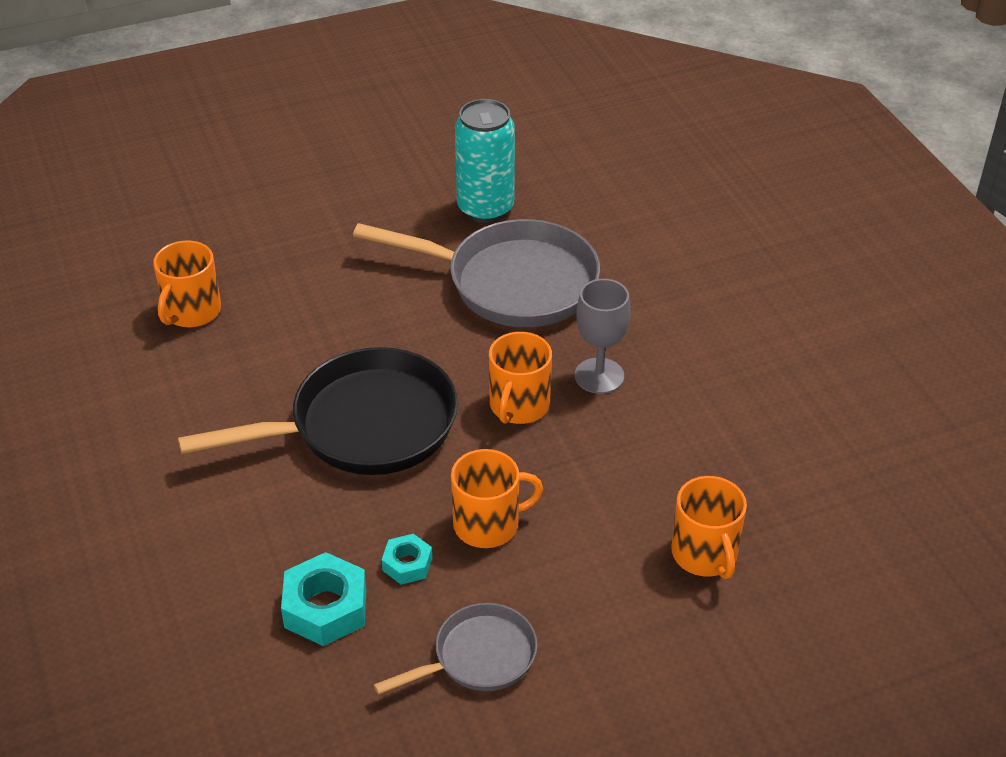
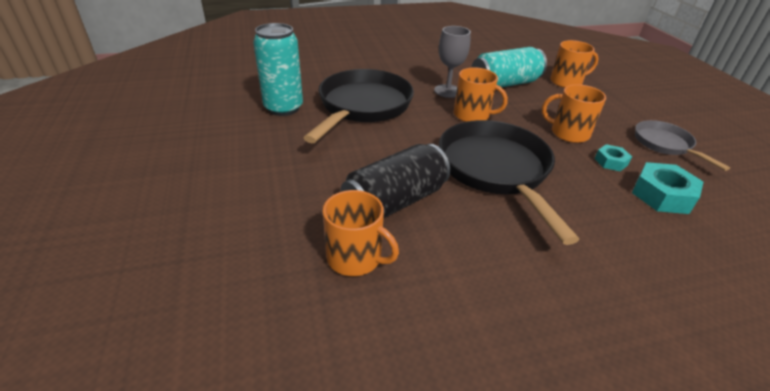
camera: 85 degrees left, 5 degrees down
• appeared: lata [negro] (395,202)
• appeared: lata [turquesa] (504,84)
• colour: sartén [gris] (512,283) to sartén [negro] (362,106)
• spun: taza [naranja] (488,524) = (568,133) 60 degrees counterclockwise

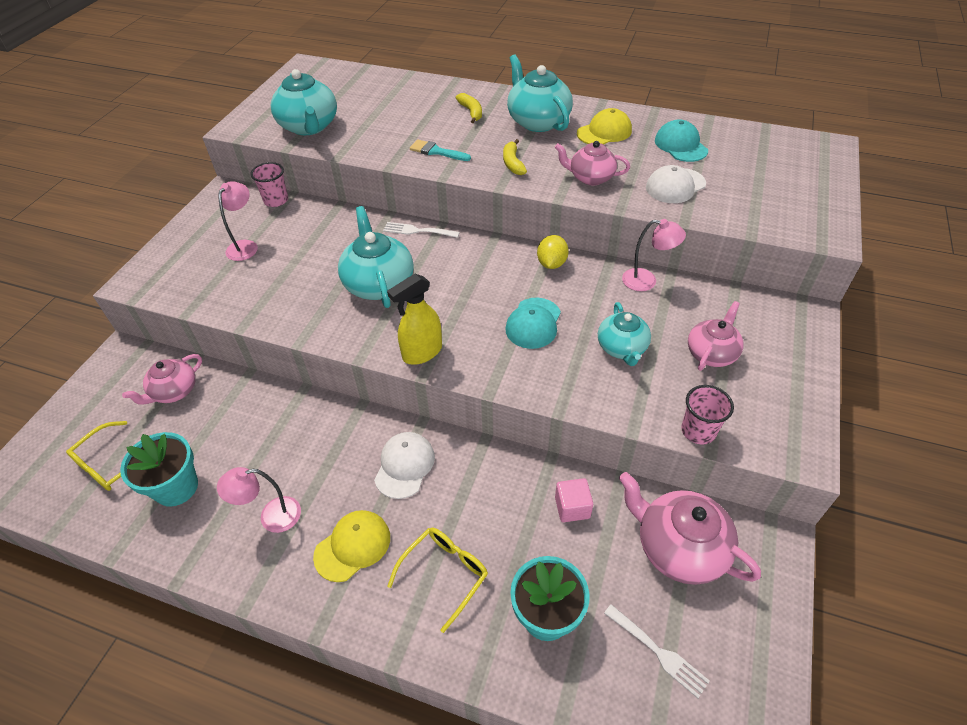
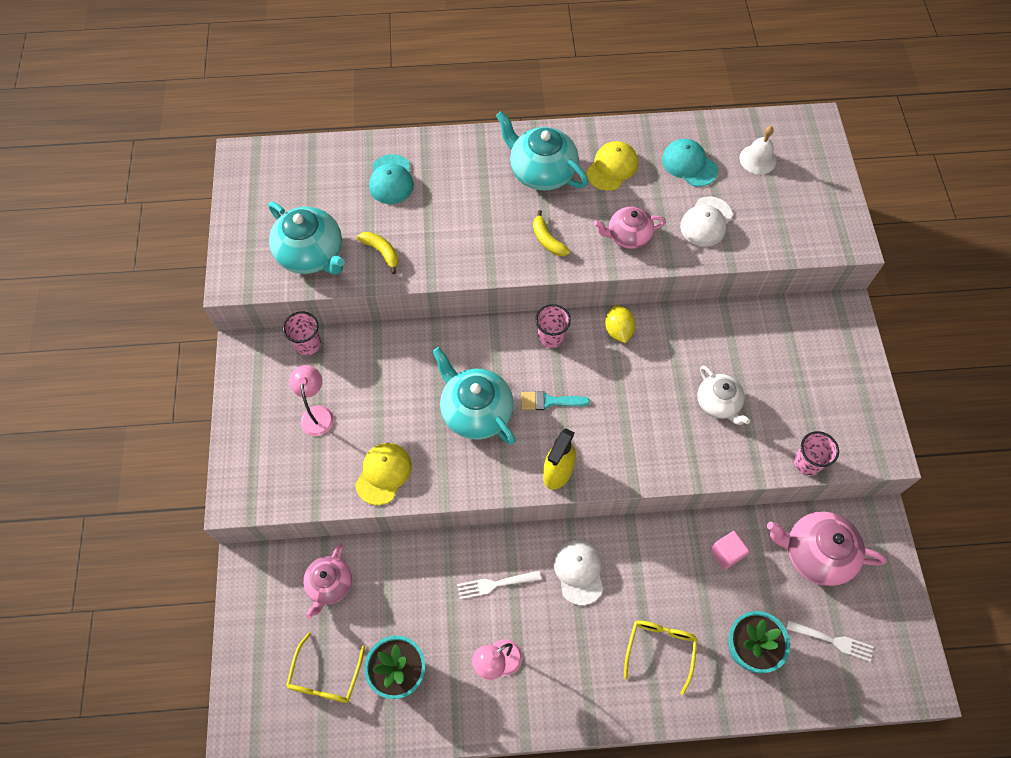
camera: 25 degrees left, 15 degrees up
• missing: lámpara [rosa] (646,281)
• missing: tetera [rosa] (711,353)
• appeared: vaso [rosa] (551,337)
• appeared: campana [blanco] (757,159)
• relocated: gorra [amarillo] (353,546) to (383,473)
• relocated: tenedor [blanco] (417,231) to (495,584)
• relocated: pincel [turquesa] (436,151) to (549,401)
• relocated: plátano [amarillo] (471,112) to (381,252)
• relocated: gorra [turquesa] (533,323) to (391,179)
• colour: tetera [turquesa] (622,348) to tetera [blanco] (718,403)

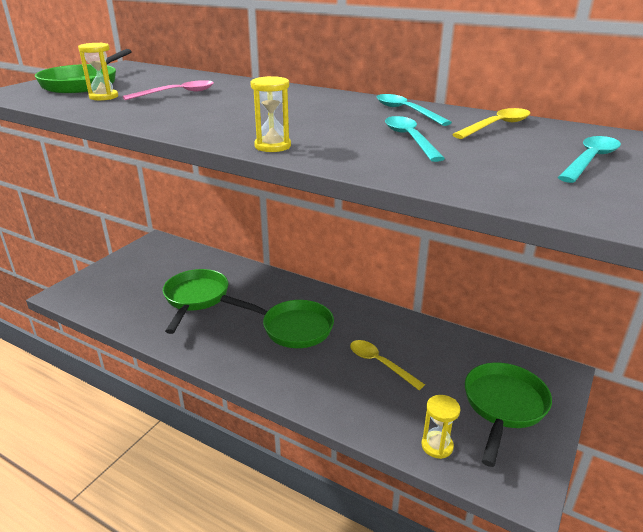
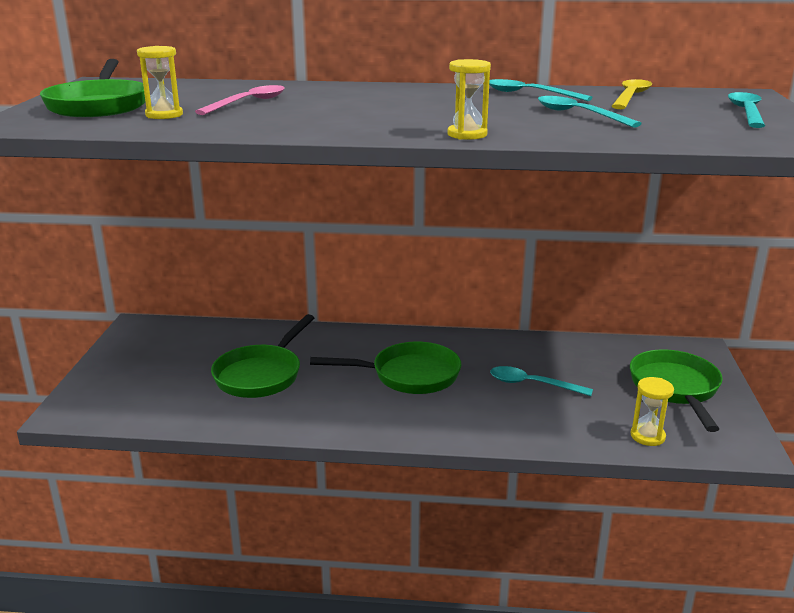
camera: 25 degrees left, 5 degrees down
• colour: cuchara [amarillo] (380,363) to cuchara [turquesa] (532,384)
• spun: sartén [verde] (195,298) = (261,375) 135 degrees counterclockwise

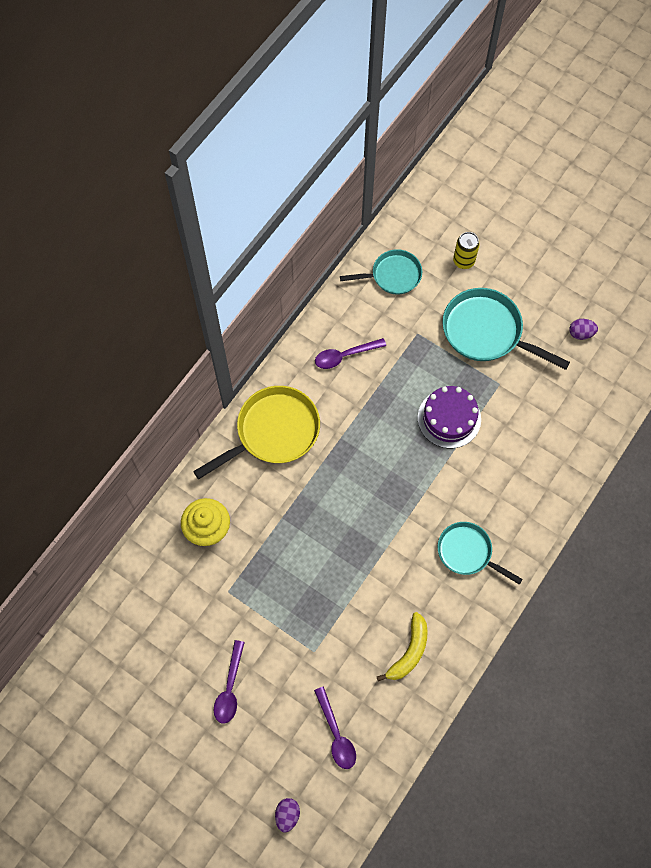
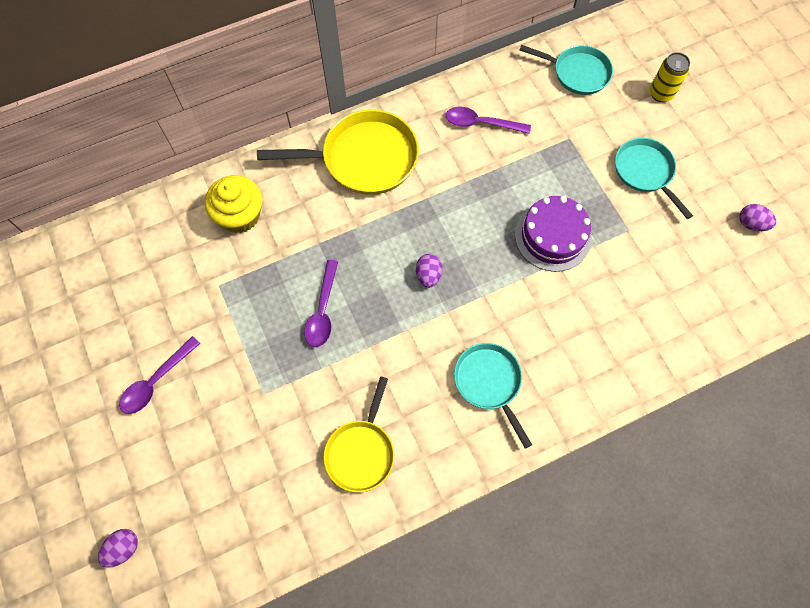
camera: 30 degrees right, 0 degrees up
• appeared: huevo [morado] (428,275)
• relocated: cuchara [morado] (336,734) to (323,311)
• exchanged: plátano [amarillo] (409,651) to sartén [amarillo] (361,451)
• size: sartén [turquesa] (487,332) = (645,172) x0.63

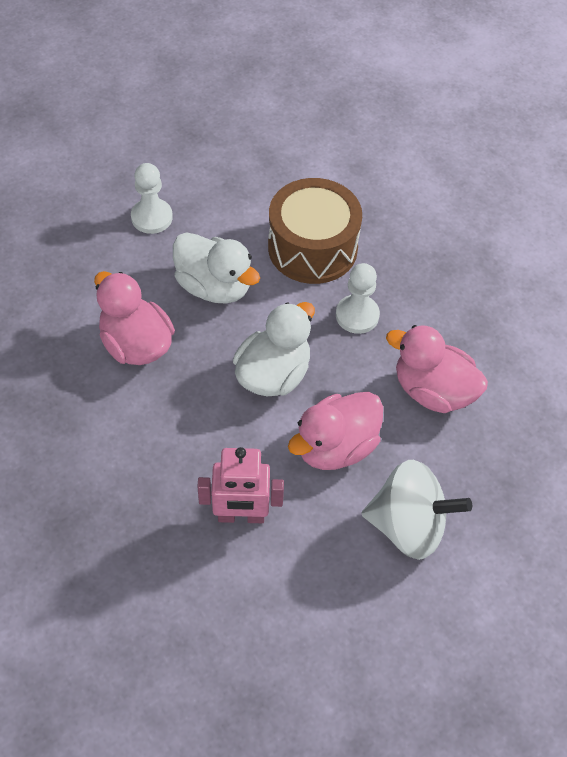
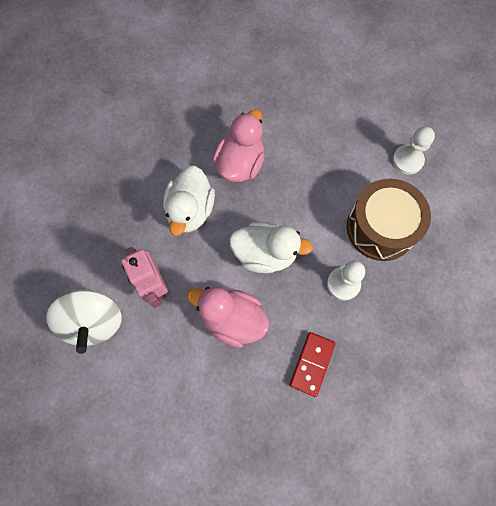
camera: 65 degrees right, 15 degrees up
• relocated: peón [blanco] (152,217) to (407,160)
• relocated: pato [blanco] (214,286) to (190,210)
• relocated: peonza [blanco] (408,526) to (94,322)
• exchanged: pato [rosa] (433,391) to ficha de dominó [rojo] (312,364)

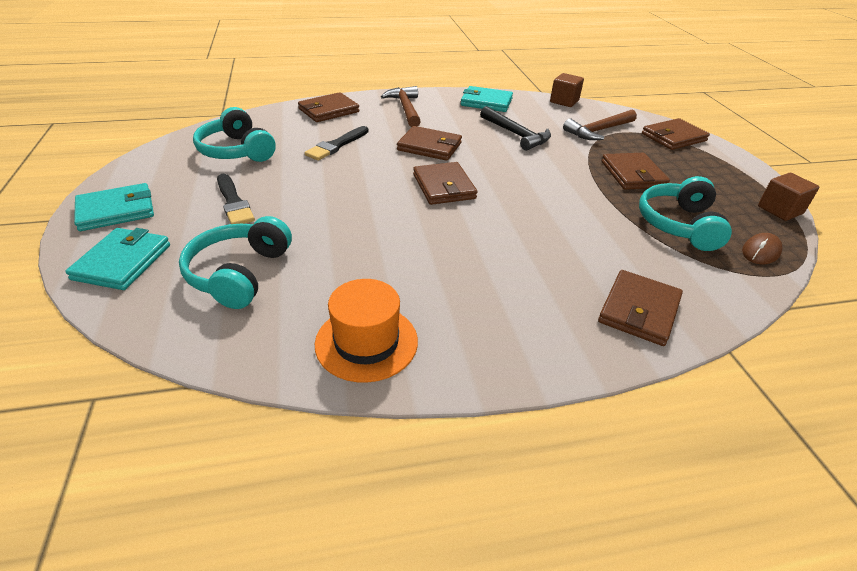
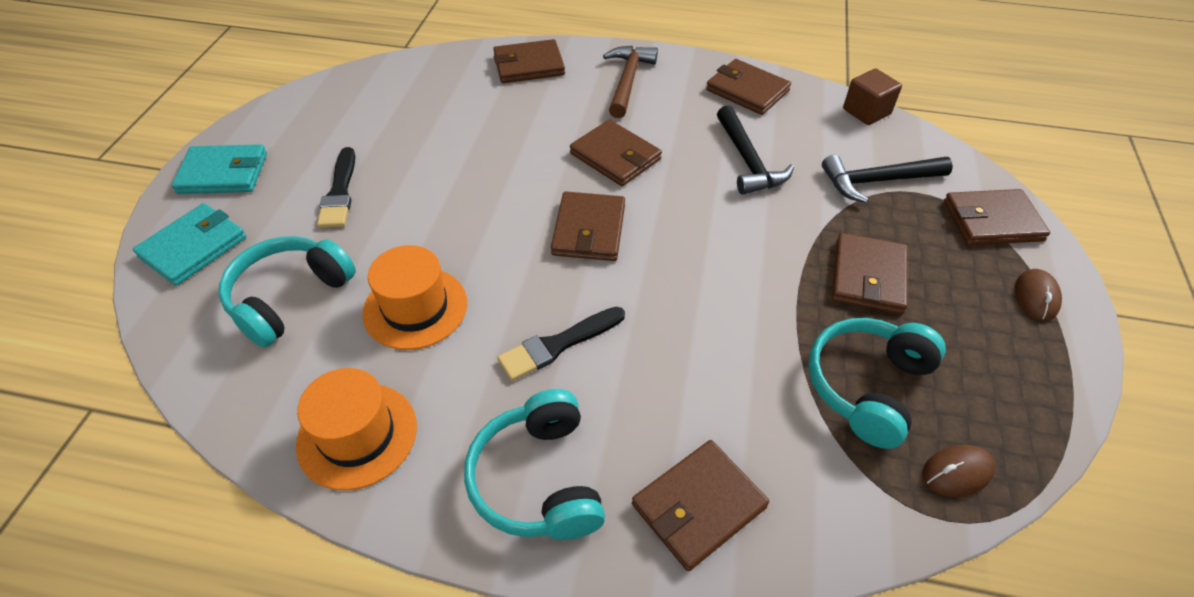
camera: 25 degrees right, 10 degrees up
• missing: cubo [marrón] (780,210)
• appeared: sombrero [naranja] (415,308)
• appeared: ratón [marrón] (1036,297)
• relocated: auriculares [turquesa] (237,151) to (538,479)
• relocated: pincel [negro] (336,145) to (558,345)
• colour: cartera [turquesa] (486,102) to cartera [marrón] (747,90)
• colour: martillo [marrón] (598,131) to martillo [negro] (877,181)

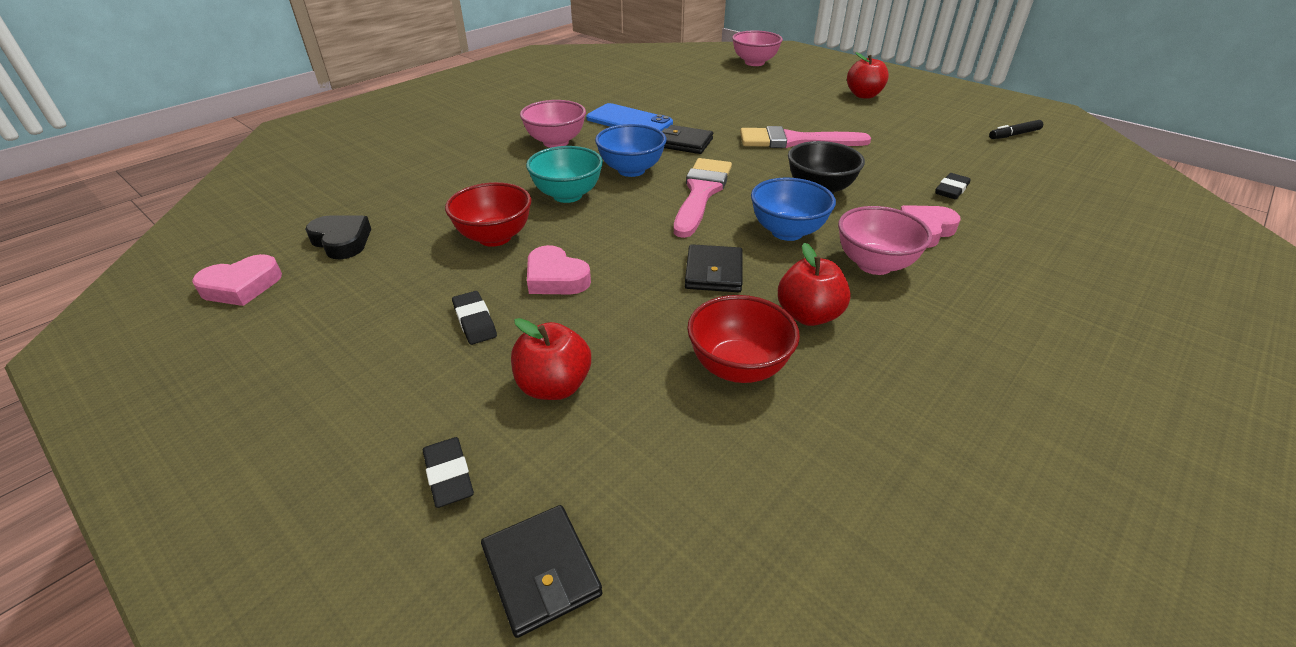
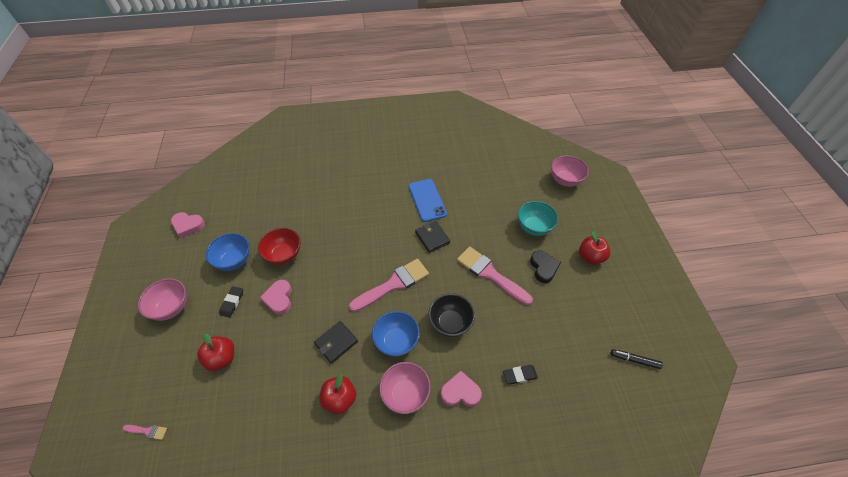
camera: 40 degrees right, 15 degrees up
• missing: goma de borrar [negro] (449,475)
• missing: cuenco [rojo] (738,367)
• relocated: corazón [negro] (342,241) to (543,268)
• relocated: cuenco [rosa] (556,142) to (172,308)
• relocated: cuenco [turquesa] (567,195) to (534,227)
• relocated: cuenco [azul] (631,170) to (234,261)
• exchanged: cartera [negro] (541,572) to pincel [rosa] (147,431)

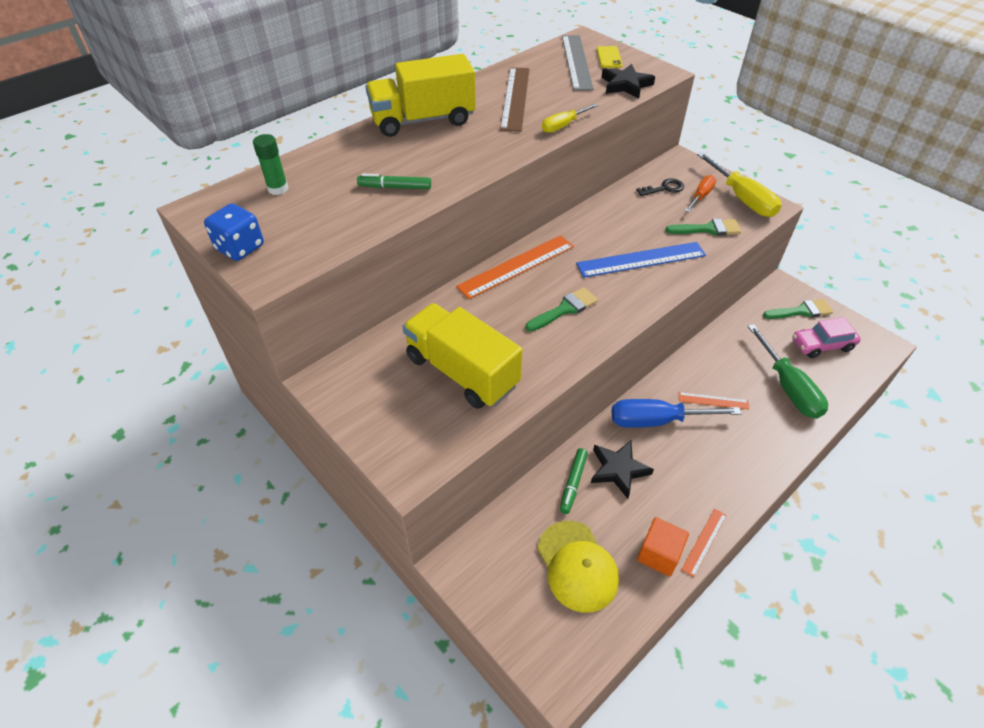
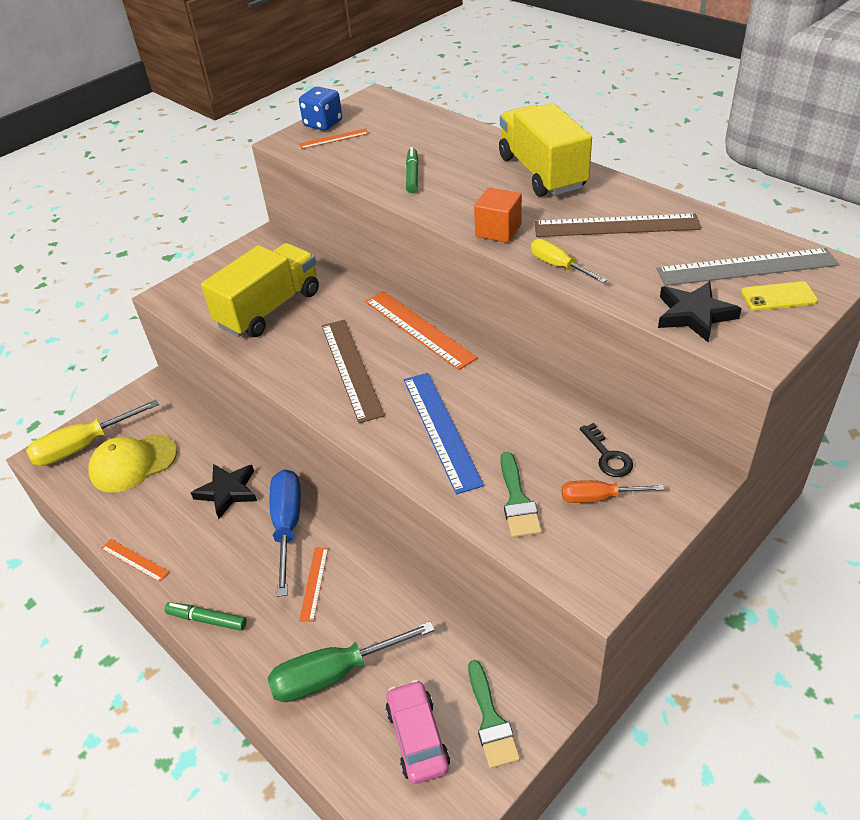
camera: 90 degrees right, 5 degrees down
• missing: barra de pegamento [verde] (278,189)
• appeared: regla [naranja] (334,139)
• relocated: rotulador [verde] (573,483) to (207,620)
• relocated: cubo [naranja] (659,554) to (498,230)
• relocated: destornillador [amarillo] (741,198) to (84,446)
• exchanged: pincel [verde] (565,309) to regla [marrón] (351,368)
• spun: destornillador [naranja] (700,196) = (599,497) 150 degrees clockwise

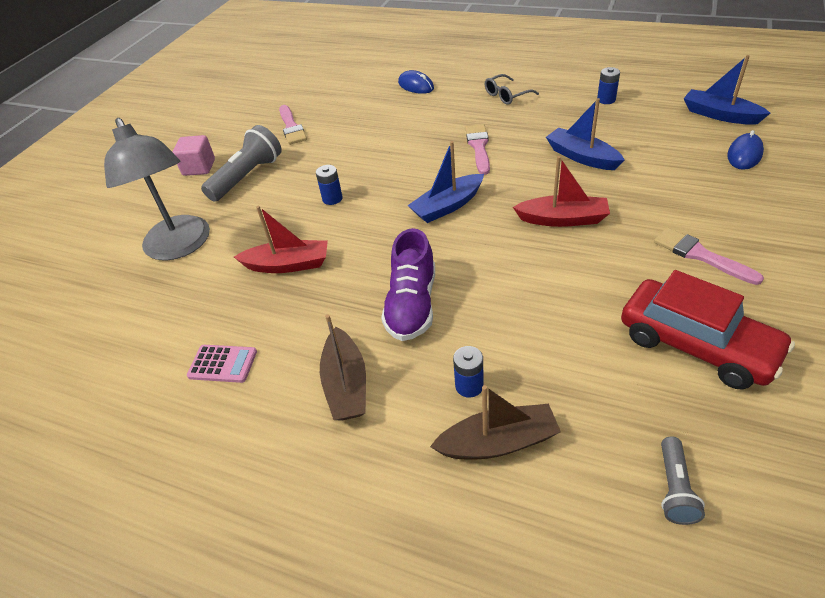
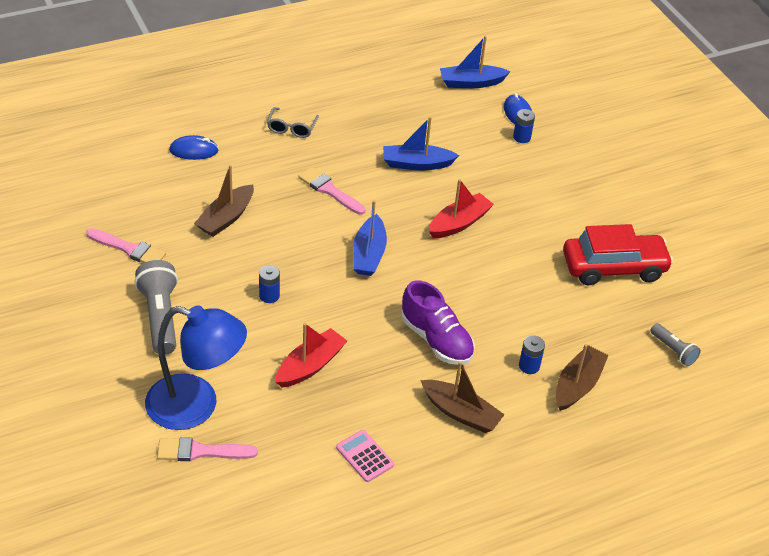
camera: 55 degrees left, 0 degrees up
• missing: cubo [rosa] (199,167)
• appeared: barco [marrón] (226,218)
• relocated: pila [azul] (606,100) to (521,137)
• relocated: pincel [rosa] (700,255) to (200,451)
• colour: lámpara [gris] (180,247) to lámpara [azul] (196,406)
• spun: calculadora [rosa] (222,364) = (364,456) 90 degrees counterclockwise

